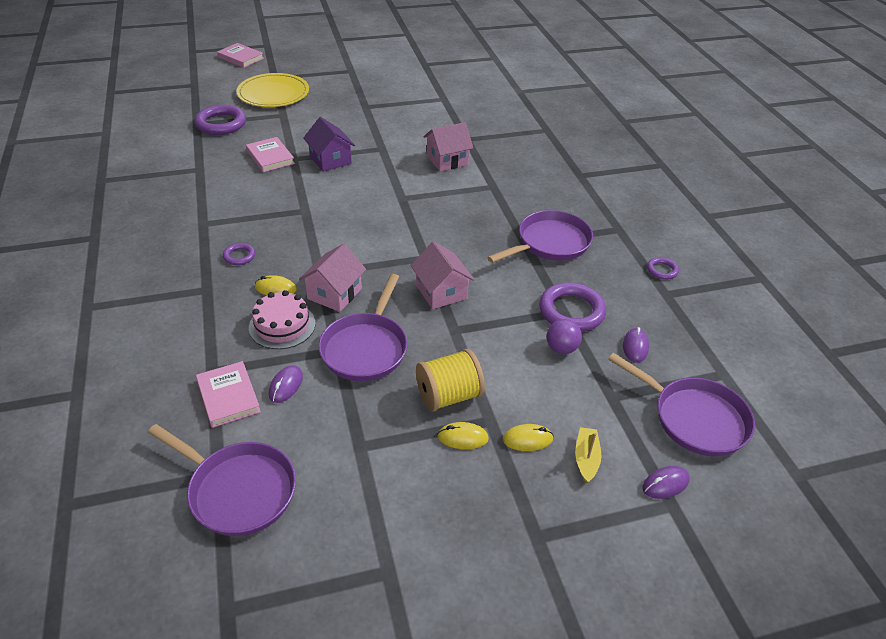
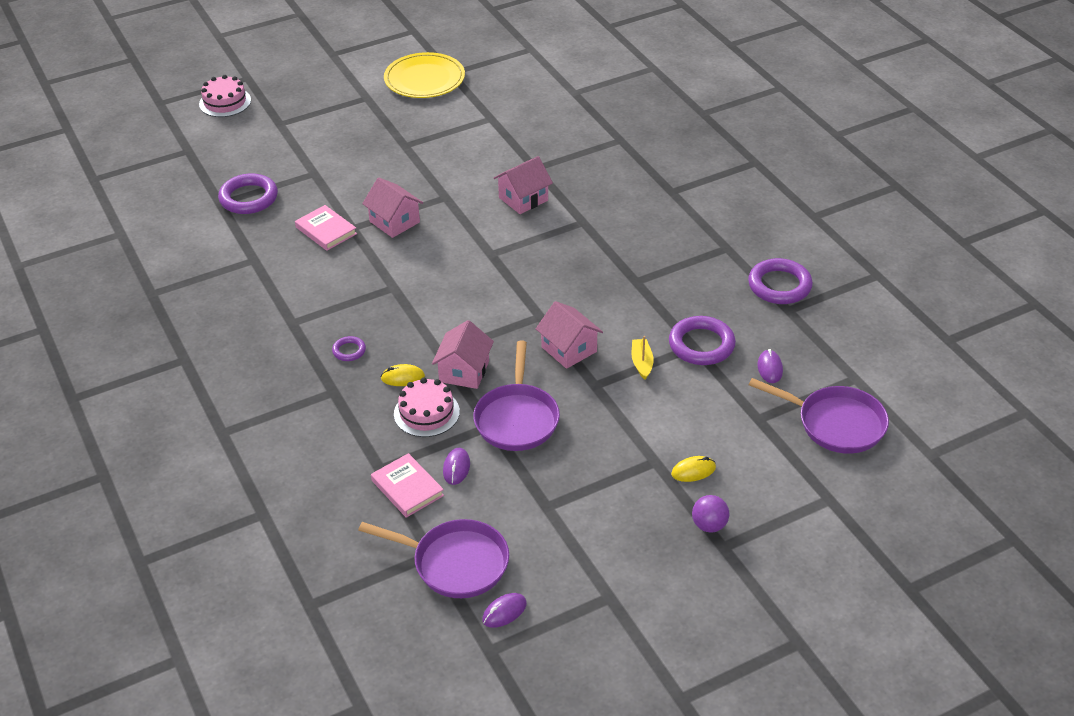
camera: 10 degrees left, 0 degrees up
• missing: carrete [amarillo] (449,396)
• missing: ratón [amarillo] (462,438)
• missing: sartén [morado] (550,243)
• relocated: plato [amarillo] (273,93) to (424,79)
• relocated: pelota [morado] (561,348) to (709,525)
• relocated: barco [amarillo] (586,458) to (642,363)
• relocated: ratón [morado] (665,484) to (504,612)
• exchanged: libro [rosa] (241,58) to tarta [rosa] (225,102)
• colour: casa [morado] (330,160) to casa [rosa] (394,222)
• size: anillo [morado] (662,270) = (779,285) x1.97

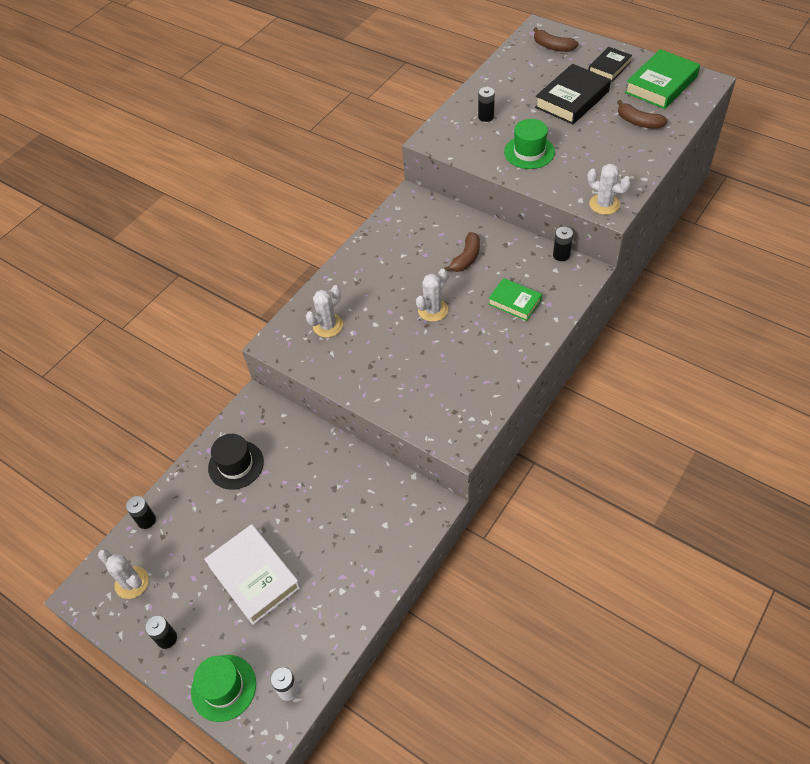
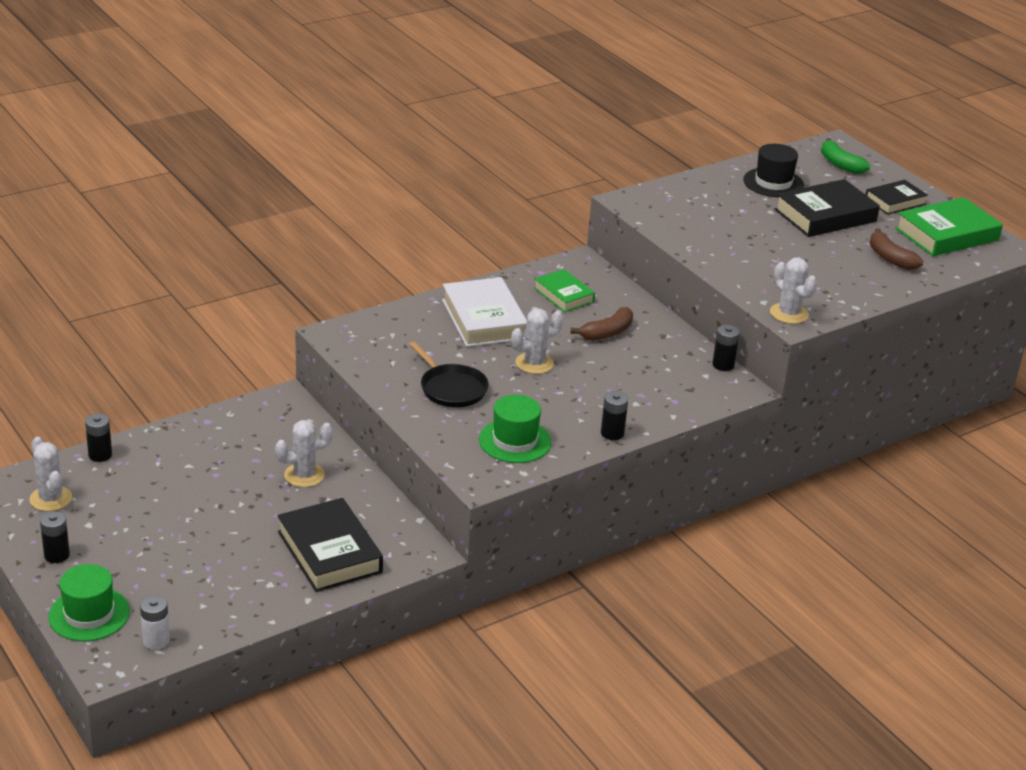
camera: 15 degrees right, 20 degrees down
• appeared: libro [negro] (329,552)
• appeared: sartén [negro] (451,389)
• relocated: libro [blanco] (254,576) to (484,319)
• relocated: sombrero [negro] (236,465) to (773,183)
• relocated: cactus [blanco] (328,326) to (304,475)
• relocated: pila [negro] (486,117) to (612,433)
• relocated: libro [verde] (514,302) to (563,295)
• relocated: sombrero [verde] (529,152) to (515,441)
• colour: plátano [marrón] (552,47) to plátano [verde] (840,164)

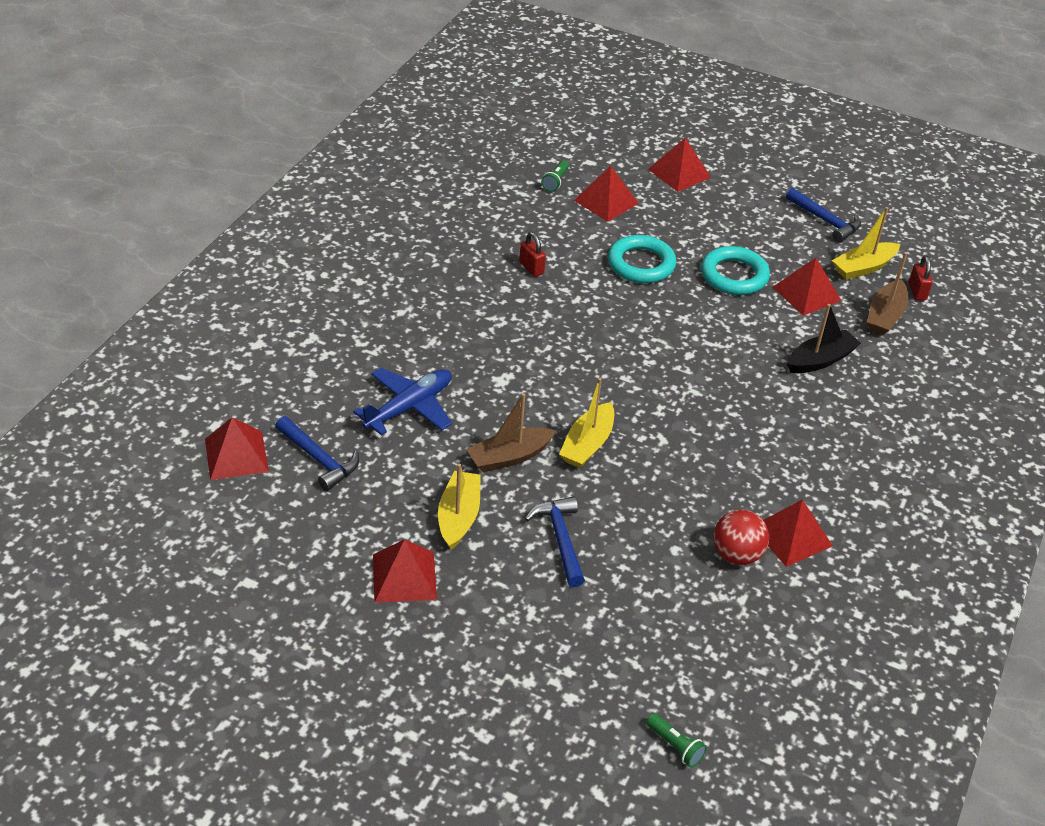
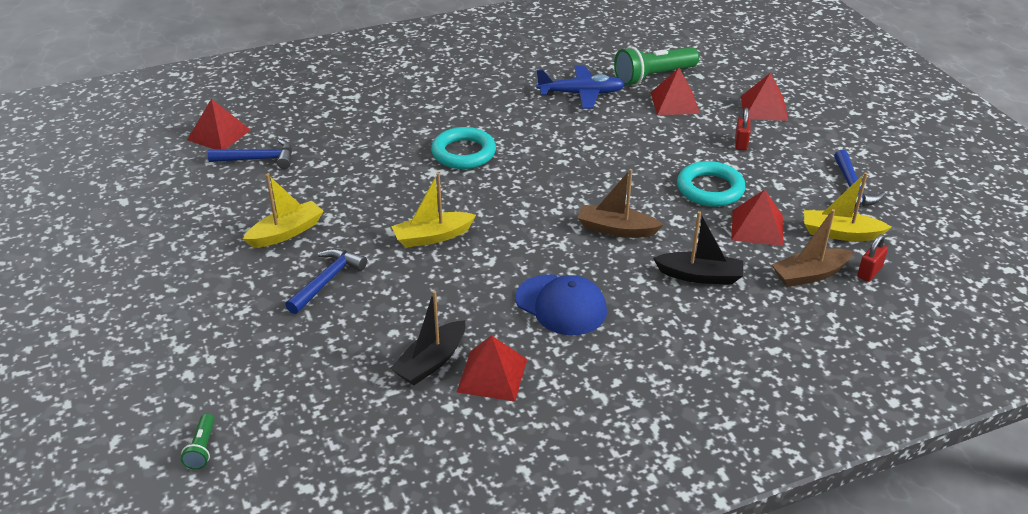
camera: 45 degrees right, 5 degrees down
• missing: pirámide [rojo] (404,576)
• appeared: gorra [azul] (561,305)
• relocated: avión [azul] (409,407) to (581,94)
• relocated: barco [marrón] (509,457) to (616,229)
• relocated: candado [rojo] (531,268) to (741,143)
• relocated: anillo [turquesa] (641,264) to (463,153)
• exchanged: pelota [rojo] (736,555) to barco [negro] (431,362)
• spun: martillo [azul] (319,459) = (258,159) 90 degrees counterclockwise
• size: lámpara de mano [verde] (555,182) = (653,77) x2.16

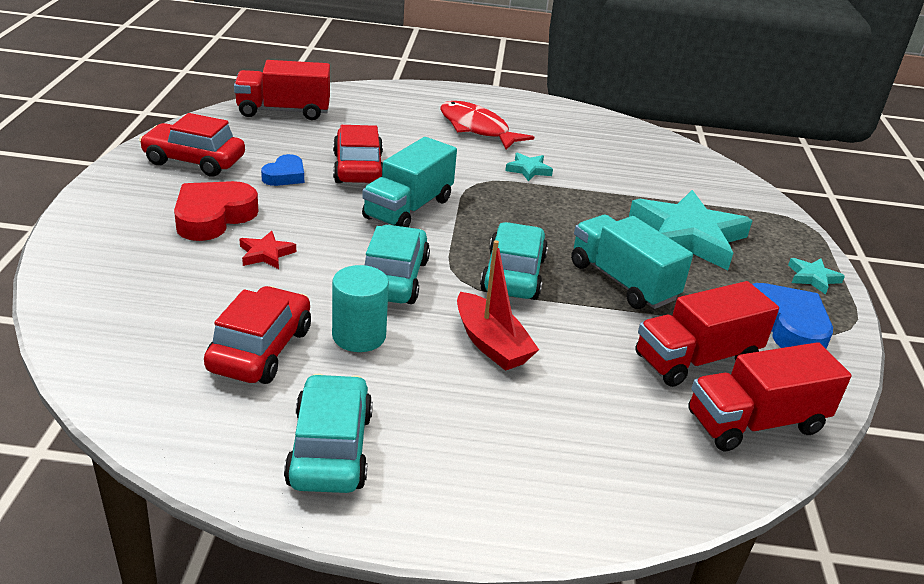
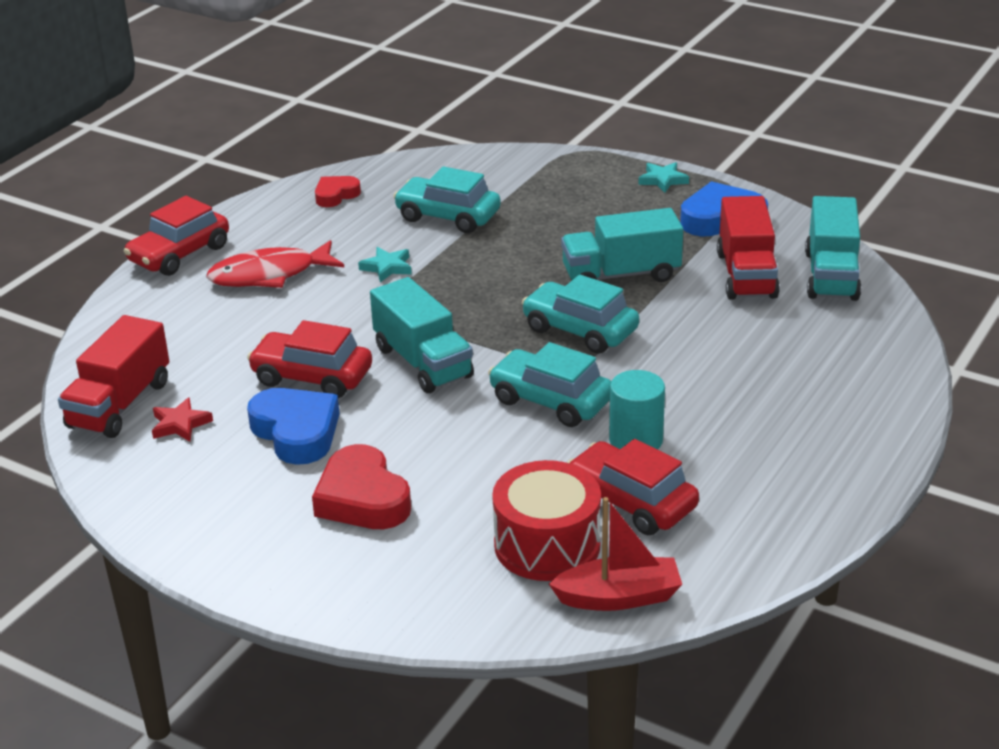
camera: 60 degrees left, 0 degrees up
• missing: estrella [turquesa] (687,237)
• appeared: corazón [rojo] (336,195)
• appeared: tambor [rojo] (547,545)
• relocated: coche [rojo] (194,161) to (179,254)
• relocated: estrella [rojo] (266,254) to (180,424)
• relocated: coche [turquesa] (330,449) to (448,216)
• relocated: barco [rojo] (491,344) to (619,597)
• colour: camión [rojo] (755,423) to camión [turquesa] (831,275)
• size: corazón [azul] (285,176) = (296,432) x1.69

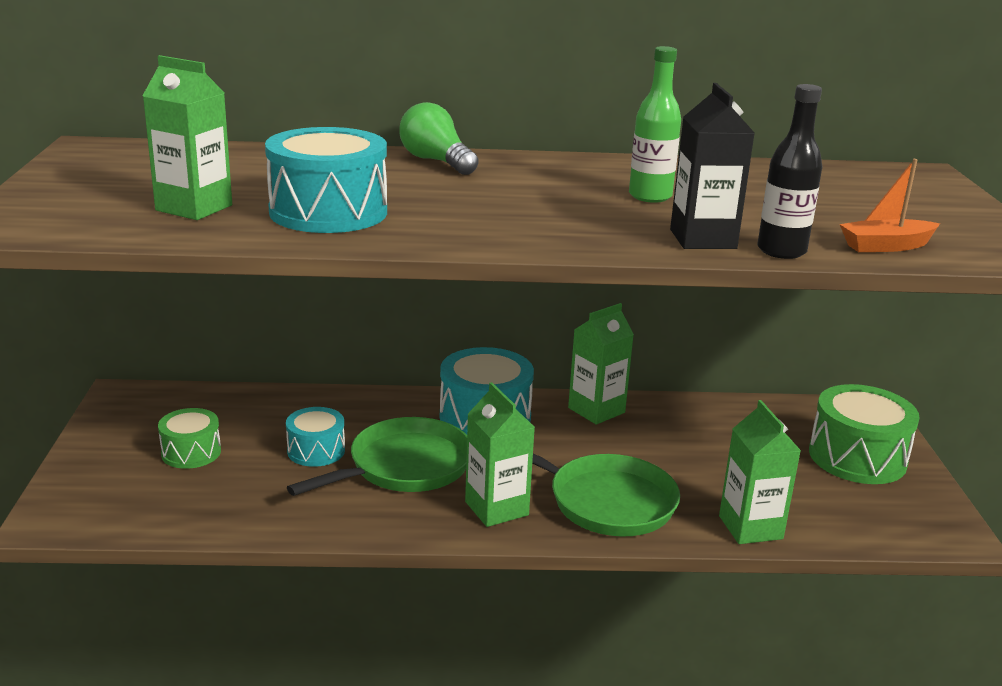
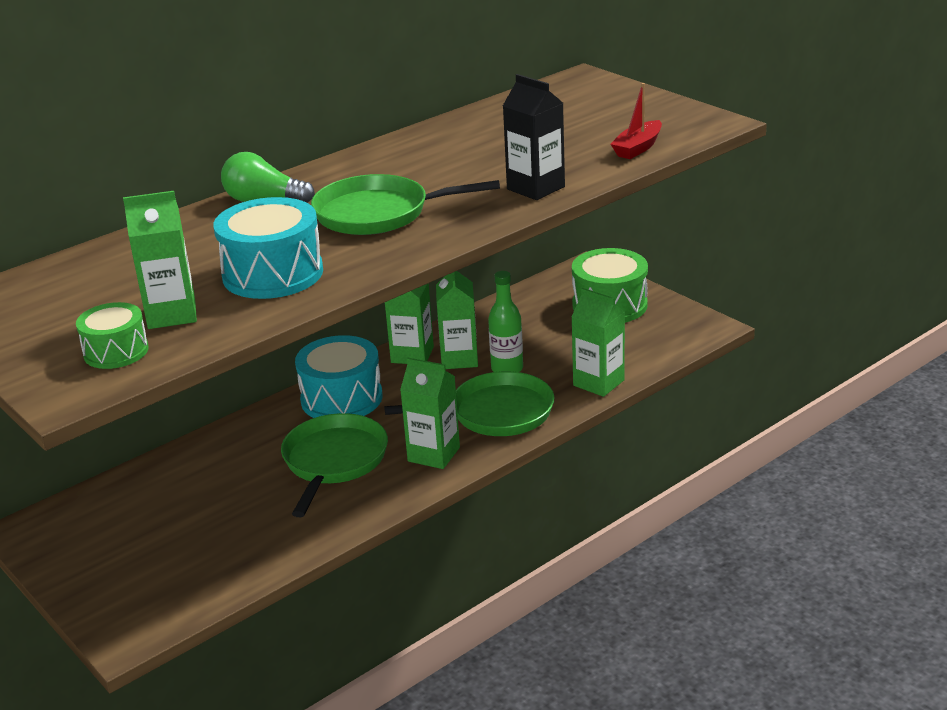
camera: 35 degrees left, 5 degrees up
• missing: tambor [turquesa] (316,451)
• missing: botella [negro] (781,251)
• appeared: sartén [verde] (378,213)
• appeared: cartón de leche [verde] (459,359)
• relocated: tambor [verde] (191,452) to (116,351)
• relocated: botella [verde] (650,196) to (507,369)
• colour: barco [naranja] (886,246) to barco [rojo] (638,148)

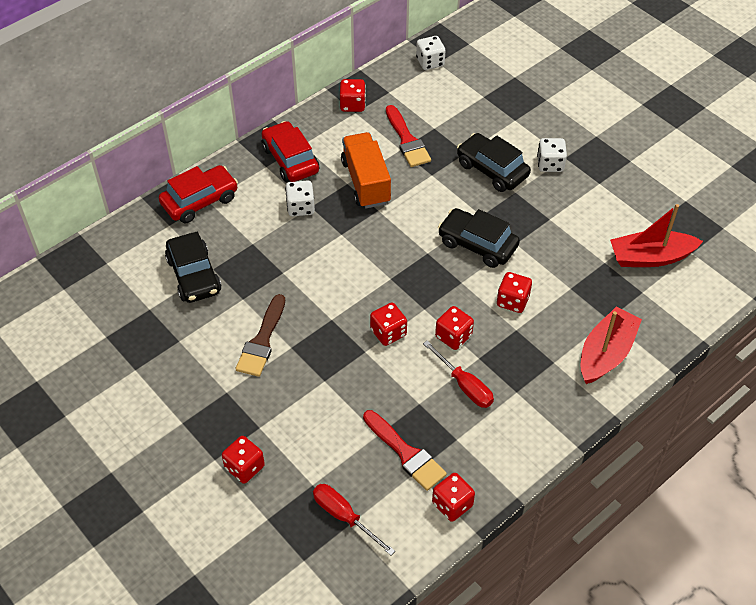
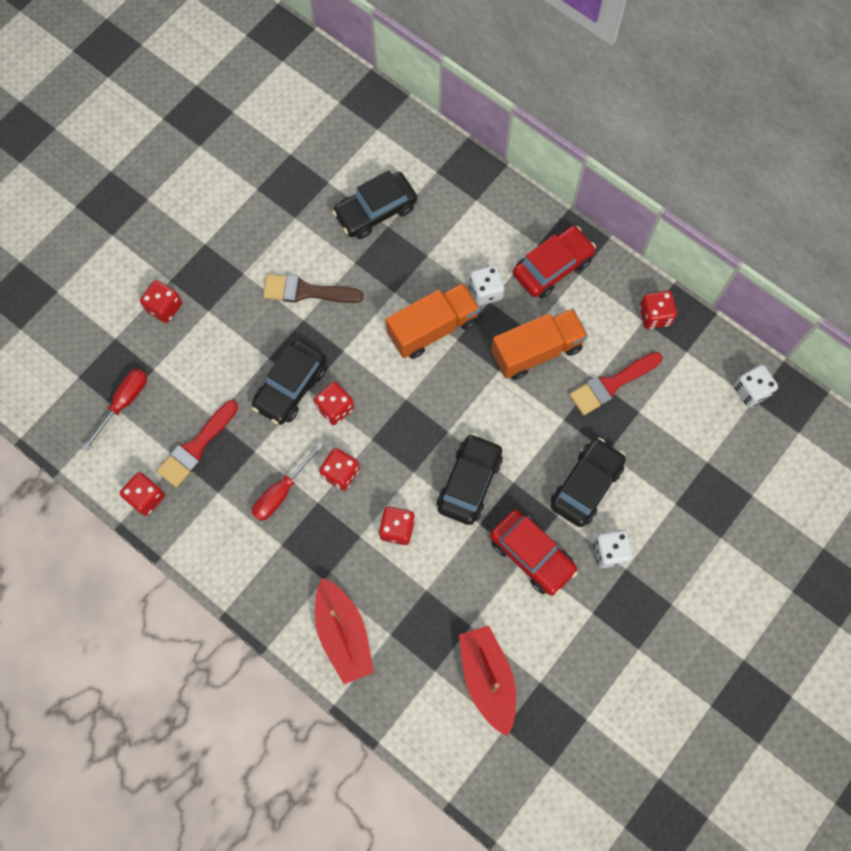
camera: 80 degrees right, 20 degrees up
• appeared: coche [negro] (291,387)
• appeared: camión [naranja] (432,328)
• relocated: coche [rojo] (200,201) to (532,555)
• spun: barco [rojo] (606,353) = (343,634) 45 degrees clockwise

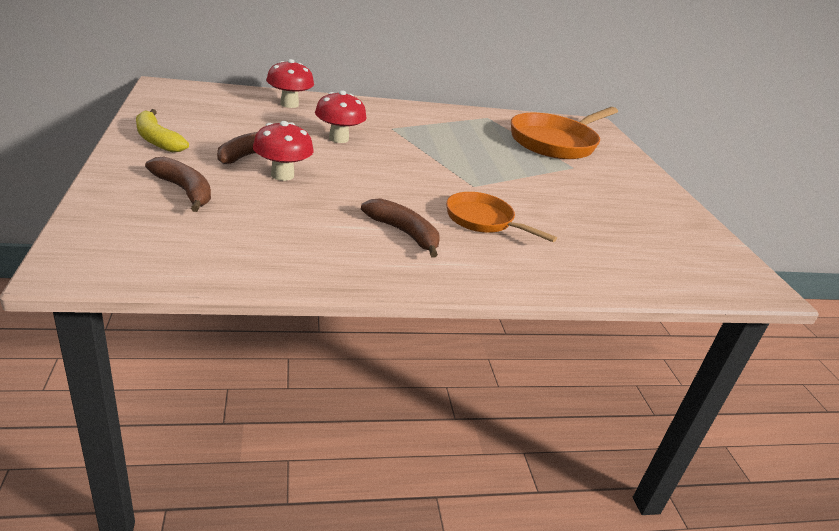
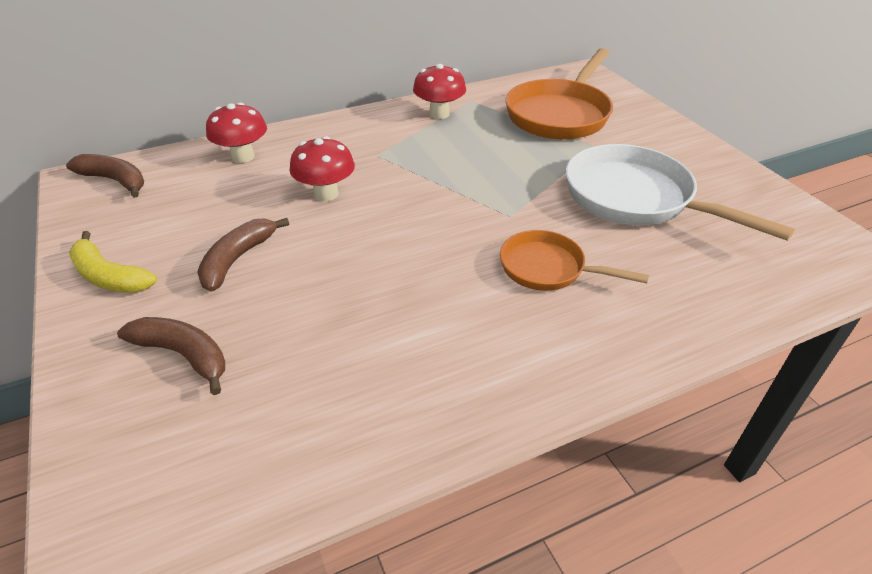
camera: 10 degrees left, 10 degrees up
• appeared: sartén [blanco] (635,199)
• relocated: seta [rojo] (282,175) to (439,114)
• relocated: plátano [marrón] (404,233) to (115,181)

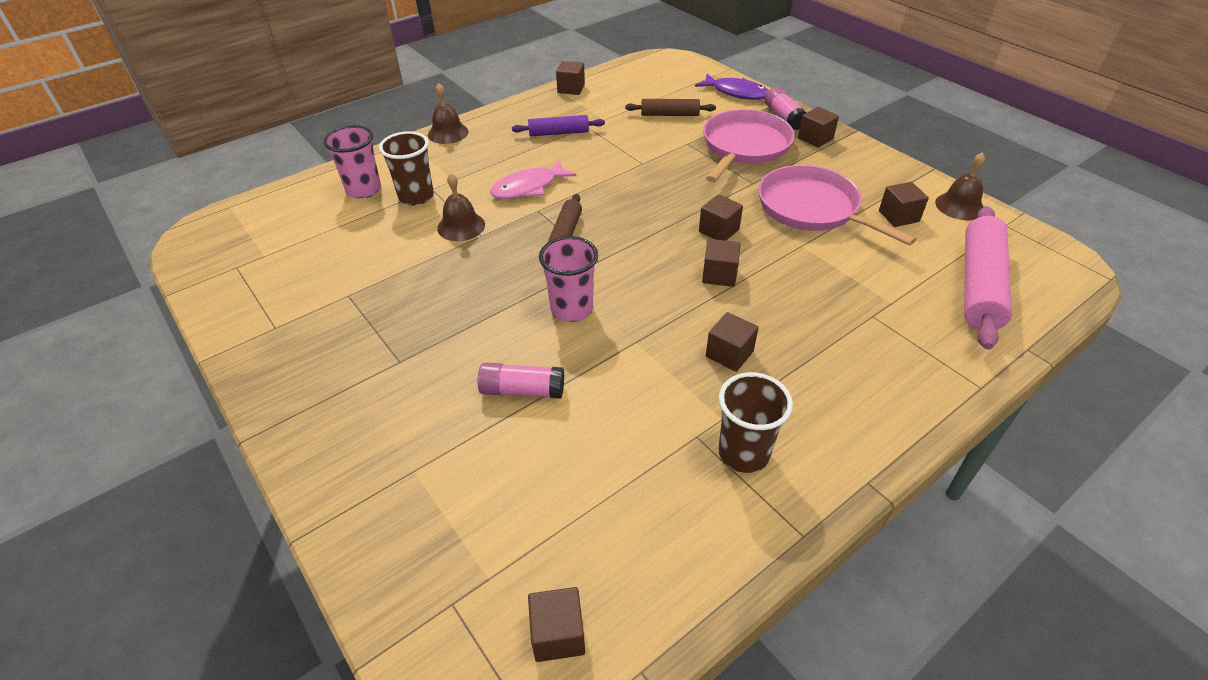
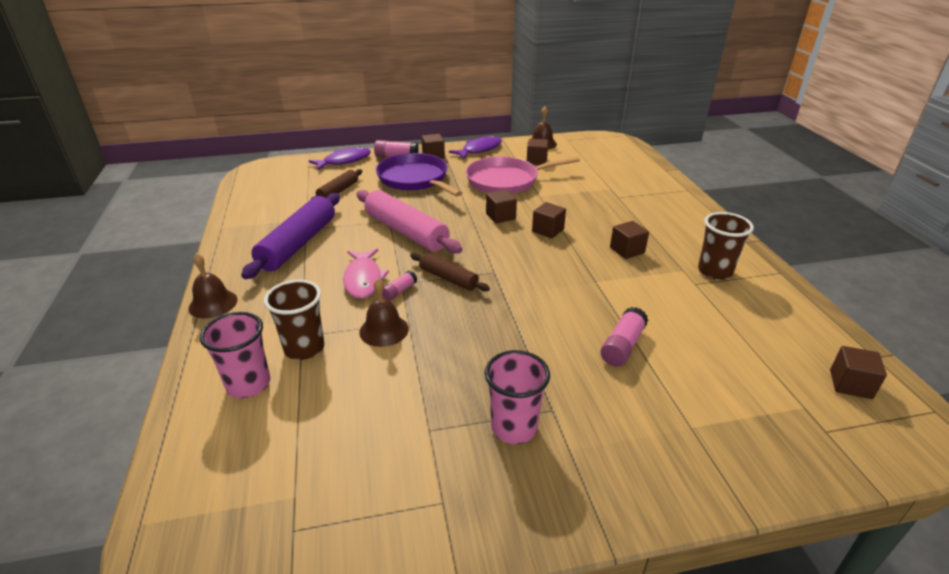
camera: 65 degrees left, 10 degrees down
• missing: cubo [marrón] (571,89)
• appeared: barra de pegamento [rosa] (399,291)
• appeared: pez [morado] (479,149)
• relocated: vaso [rosa] (571,309) to (514,428)
• relocated: rodillo [rosa] (979,285) to (406,232)
• colour: sartén [rosa] (744,147) to sartén [morado] (415,179)
• size: rodillo [morado] (559,133) = (298,244) x1.79

